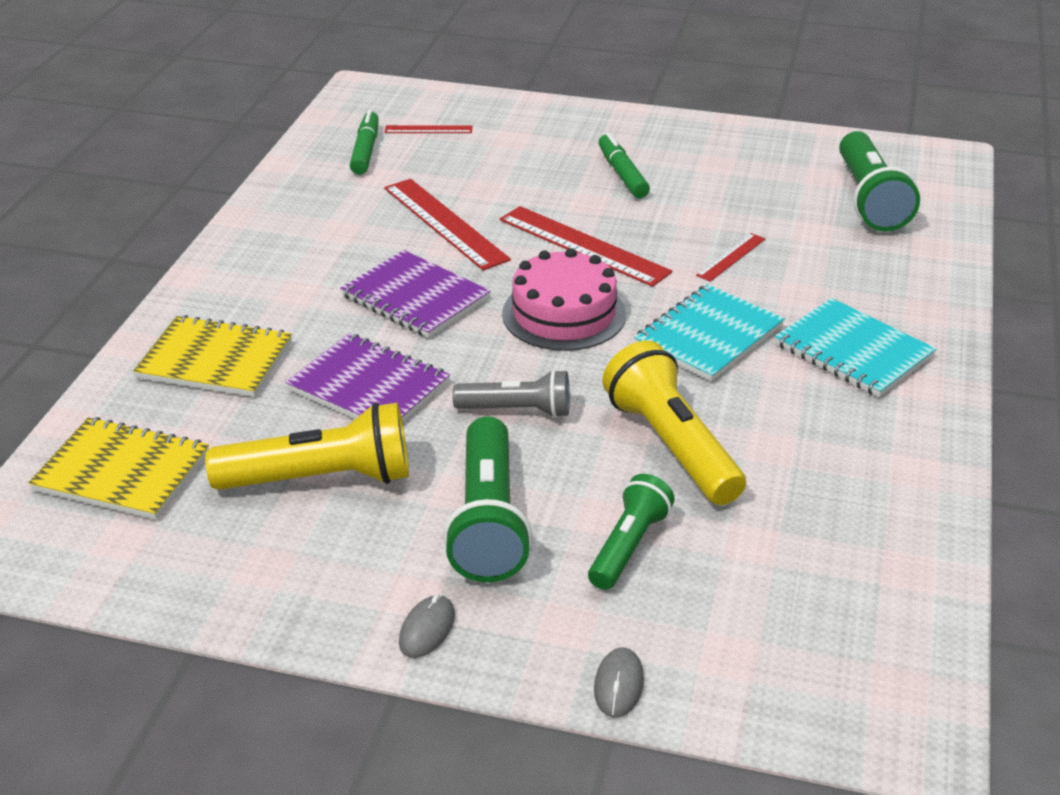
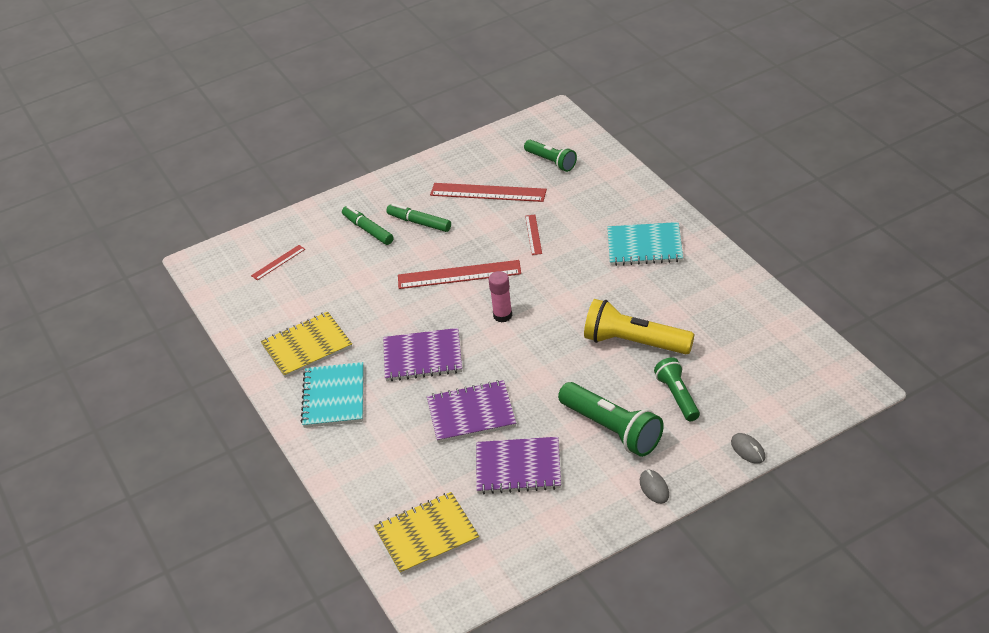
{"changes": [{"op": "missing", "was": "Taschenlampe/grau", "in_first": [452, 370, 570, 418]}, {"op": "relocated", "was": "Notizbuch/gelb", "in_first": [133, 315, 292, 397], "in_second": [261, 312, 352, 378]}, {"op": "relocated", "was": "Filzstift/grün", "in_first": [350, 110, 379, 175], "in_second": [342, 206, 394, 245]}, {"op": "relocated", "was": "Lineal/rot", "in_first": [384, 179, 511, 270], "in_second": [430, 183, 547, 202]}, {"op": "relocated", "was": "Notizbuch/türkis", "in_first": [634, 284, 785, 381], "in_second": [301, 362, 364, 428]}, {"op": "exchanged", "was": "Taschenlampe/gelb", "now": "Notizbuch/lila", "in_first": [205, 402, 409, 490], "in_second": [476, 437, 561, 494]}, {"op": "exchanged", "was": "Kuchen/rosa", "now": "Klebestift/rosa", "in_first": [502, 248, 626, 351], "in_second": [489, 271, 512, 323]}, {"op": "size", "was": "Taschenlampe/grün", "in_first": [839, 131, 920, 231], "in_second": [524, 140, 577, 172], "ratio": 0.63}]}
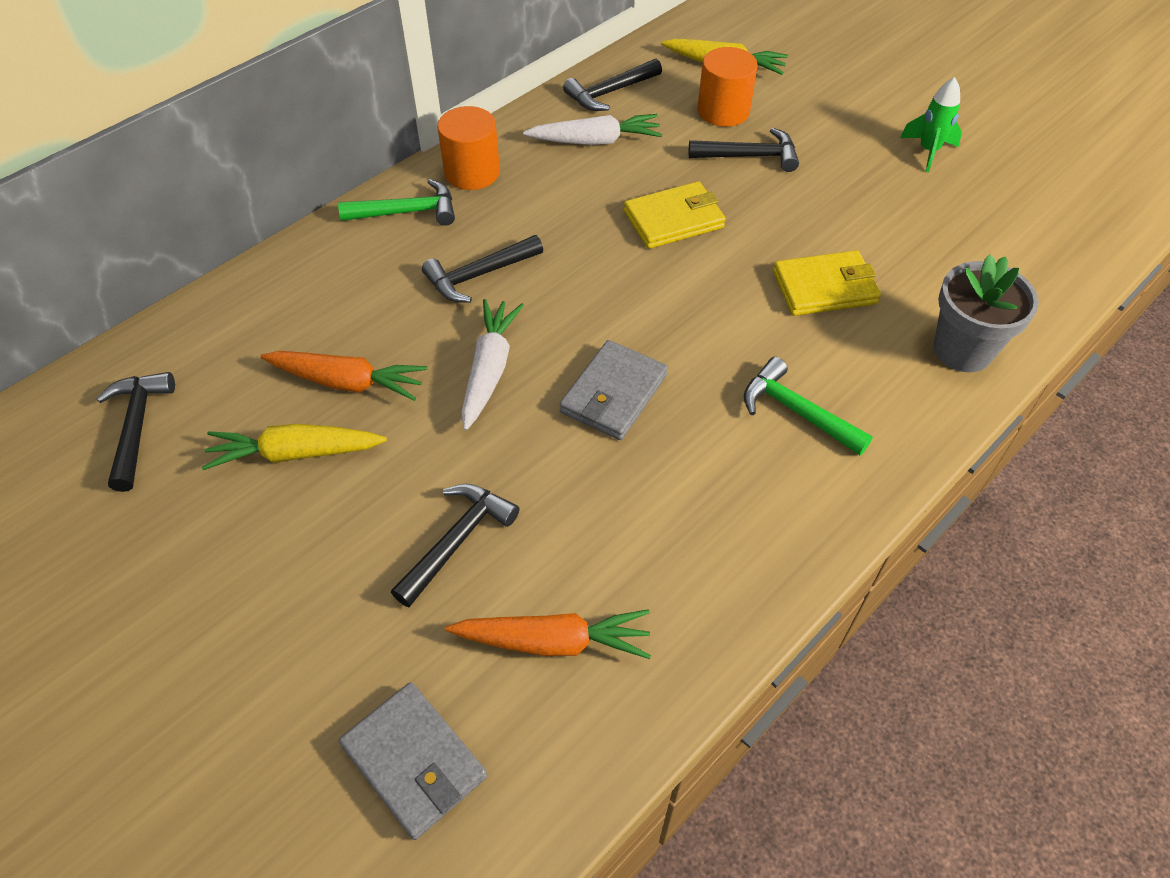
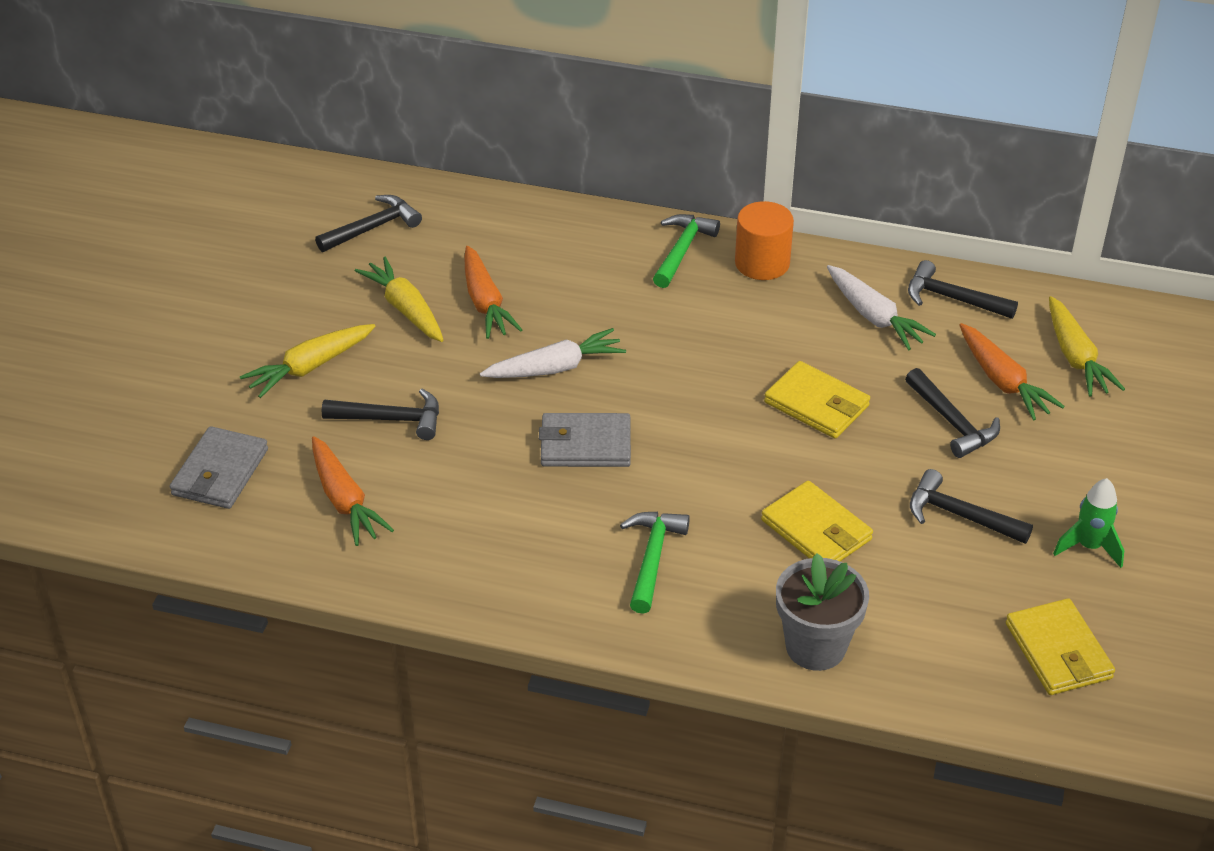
{"changes": [{"op": "appeared", "now": "Karotte/gelb", "in_second": [240, 324, 375, 398]}, {"op": "appeared", "now": "Geldbörse/gelb", "in_second": [1006, 598, 1115, 695]}, {"op": "relocated", "was": "Hammer/schwarz", "in_first": [422, 235, 543, 303], "in_second": [910, 469, 1033, 544]}, {"op": "exchanged", "was": "Vollzylinder/orange", "now": "Karotte/orange", "in_first": [697, 47, 758, 127], "in_second": [959, 323, 1065, 420]}, {"op": "spun", "was": "Hammer/grün", "in_first": [338, 179, 455, 226], "in_second": [653, 214, 720, 288], "clockwise": -120}]}
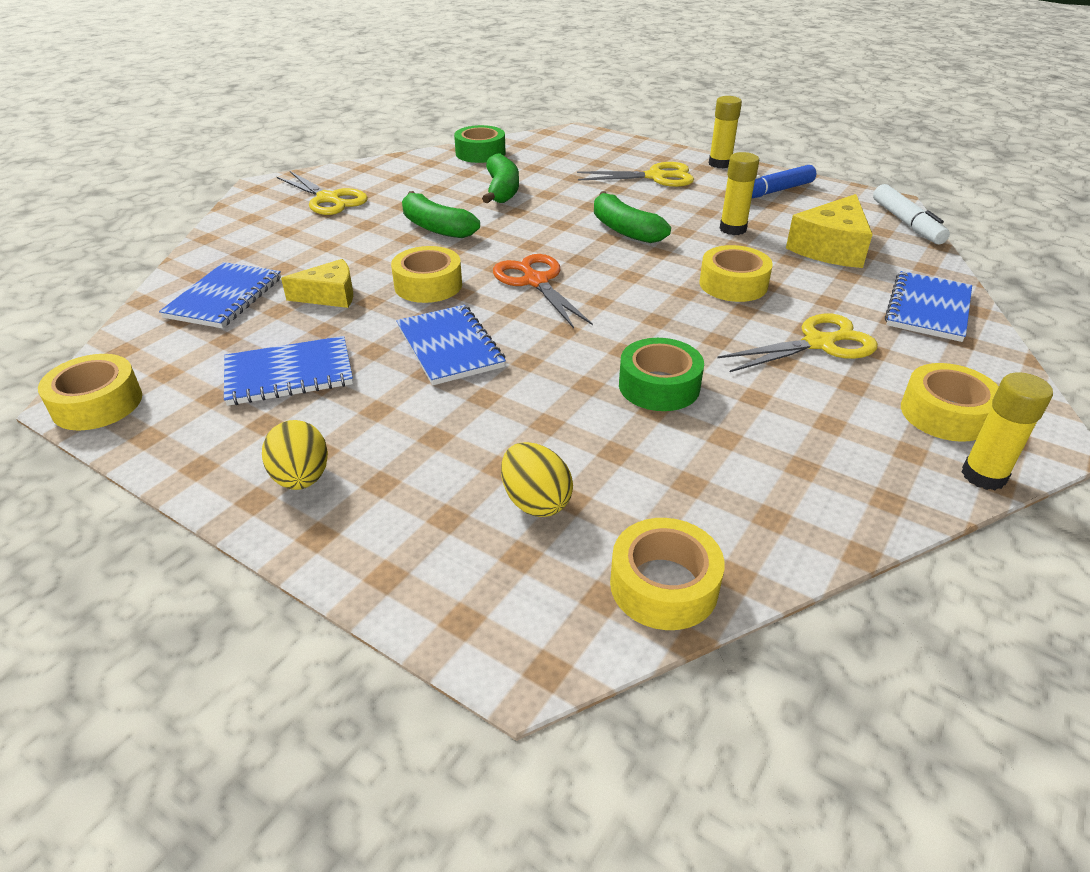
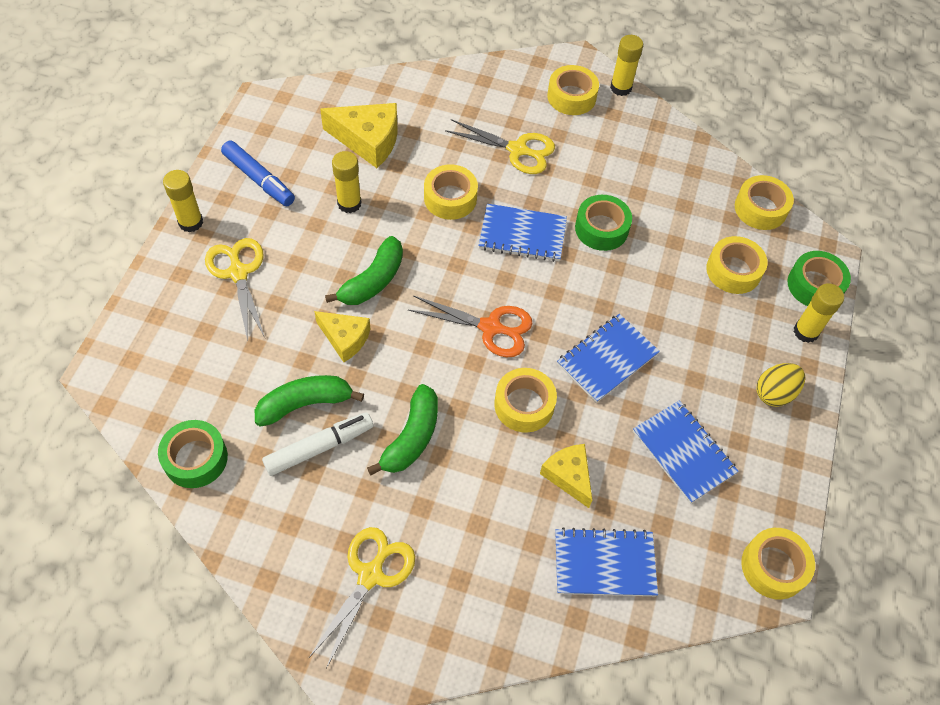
{"changes": [{"op": "appeared", "now": "Käse/gelb", "in_second": [314, 311, 370, 362]}, {"op": "appeared", "now": "Klebeband/grün", "in_second": [787, 251, 851, 306]}, {"op": "appeared", "now": "Klebestift/gelb", "in_second": [794, 283, 844, 343]}, {"op": "relocated", "was": "Filzstift/weiß", "in_first": [873, 184, 950, 244], "in_second": [262, 412, 373, 476]}, {"op": "relocated", "was": "Notizbuch/blau", "in_first": [885, 271, 972, 342], "in_second": [478, 204, 567, 262]}, {"op": "exchanged", "was": "Ei/gelb", "now": "Klebeband/gelb", "in_first": [501, 442, 573, 517], "in_second": [706, 236, 768, 294]}, {"op": "spun", "was": "Schere/orange", "in_first": [493, 254, 593, 328], "in_second": [408, 295, 533, 357], "clockwise": -120}, {"op": "spun", "was": "Schere/gelb", "in_first": [717, 314, 878, 372], "in_second": [445, 119, 555, 174], "clockwise": 150}]}
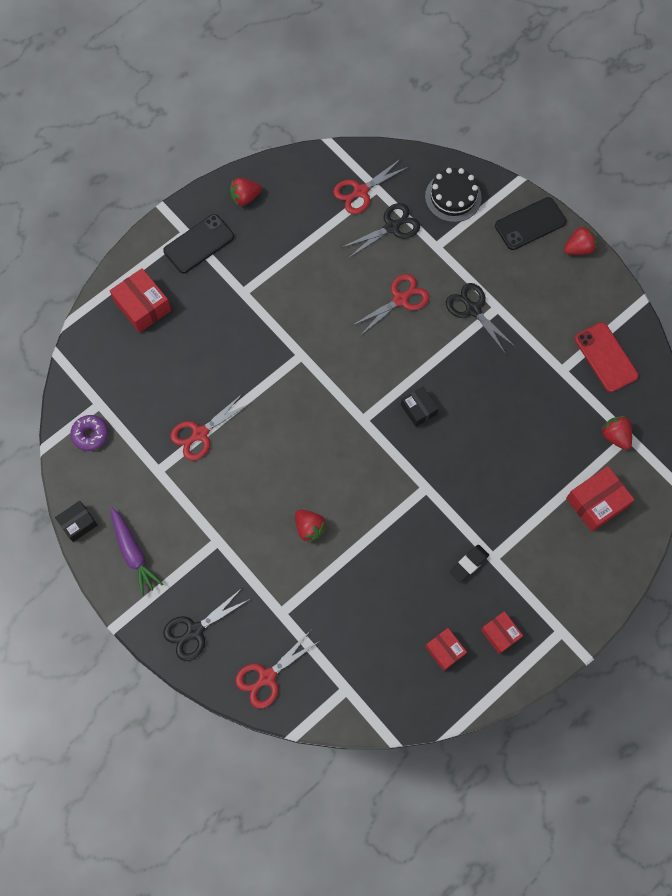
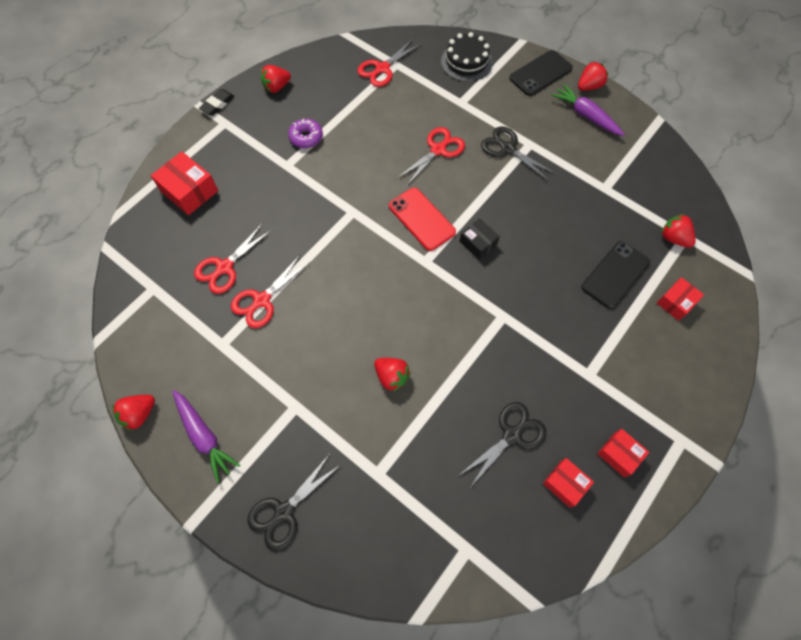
{"changes": [{"op": "appeared", "now": "Karotte/lila", "in_second": [551, 84, 625, 136]}, {"op": "relocated", "was": "Donut/lila", "in_first": [70, 415, 109, 451], "in_second": [288, 119, 323, 148]}, {"op": "relocated", "was": "Handy/schwarz", "in_first": [163, 214, 234, 273], "in_second": [581, 241, 650, 309]}, {"op": "relocated", "was": "Schere/rot", "in_first": [235, 630, 320, 709], "in_second": [194, 223, 272, 294]}, {"op": "relocated", "was": "Schere/schwarz", "in_first": [341, 203, 420, 258], "in_second": [458, 402, 546, 486]}, {"op": "relocated", "was": "Radiergummi/schwarz", "in_first": [450, 545, 489, 583], "in_second": [199, 89, 234, 116]}, {"op": "relocated", "was": "Handy/rot", "in_first": [574, 322, 639, 392], "in_second": [389, 188, 456, 251]}, {"op": "exchanged", "was": "Schachtel/schwarz", "now": "Erdbeere/rot", "in_first": [55, 501, 98, 542], "in_second": [112, 395, 155, 431]}, {"op": "size", "was": "Schachtel/rot", "in_first": [566, 466, 635, 532], "in_second": [657, 277, 704, 321], "ratio": 0.63}]}
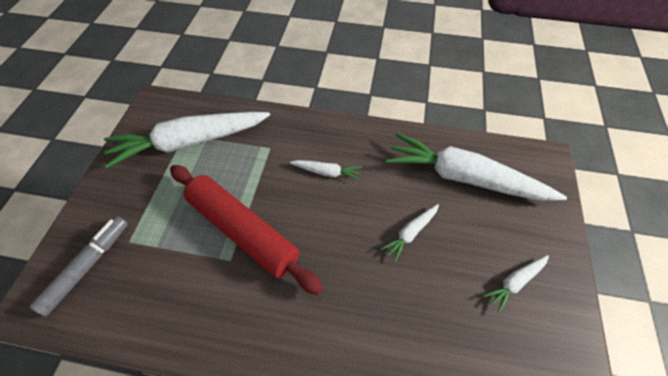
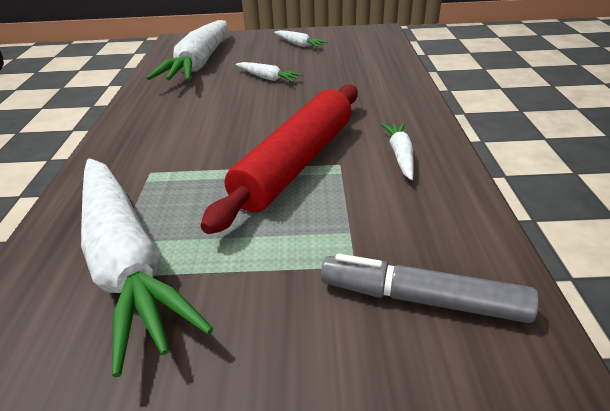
{"changes": [{"op": "relocated", "was": "Karotte/weiß", "in_first": [290, 160, 362, 181], "in_second": [381, 123, 414, 180]}]}
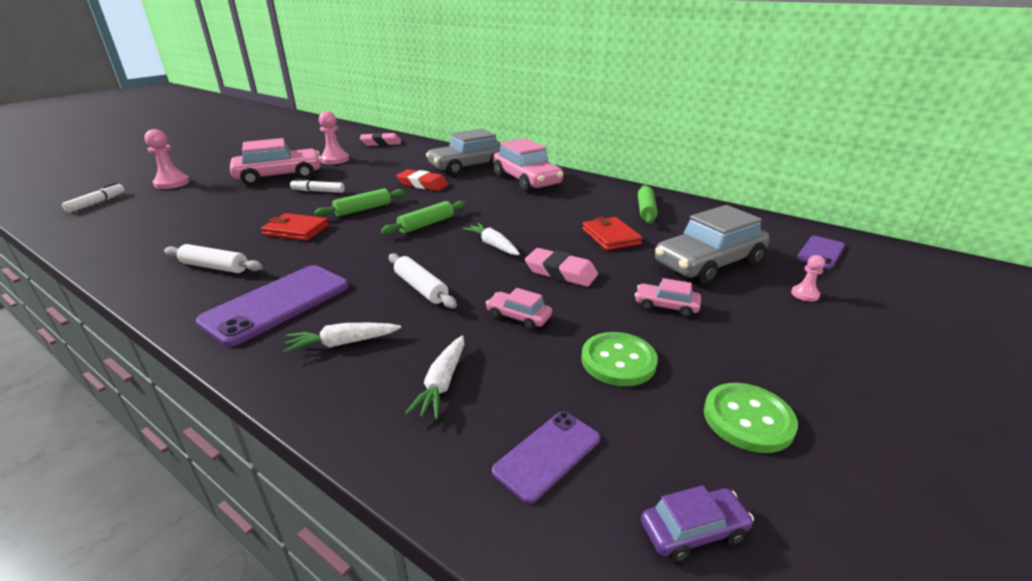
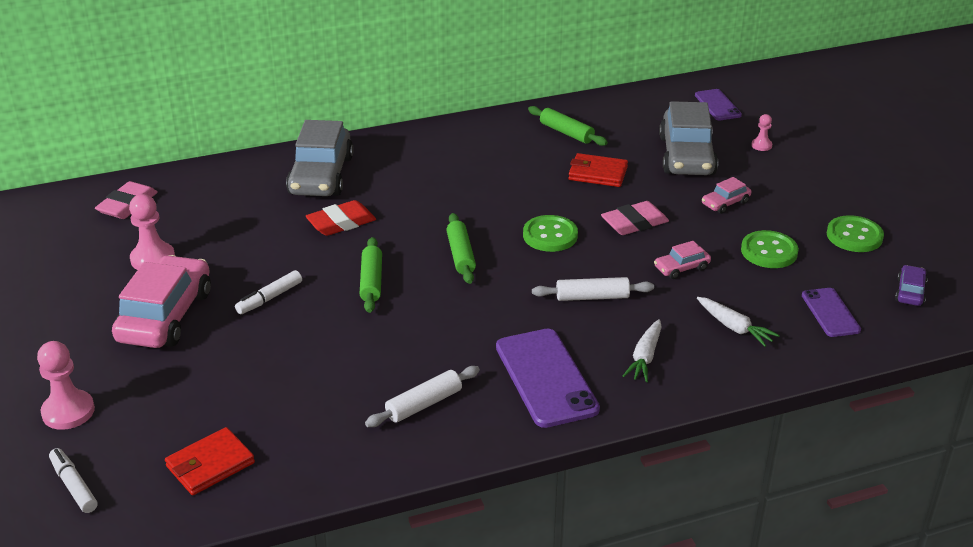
{"changes": [{"op": "missing", "was": "Auto/rosa", "in_first": [493, 138, 563, 192]}, {"op": "relocated", "was": "Geldbörse/rot", "in_first": [261, 213, 329, 241], "in_second": [165, 427, 255, 495]}, {"op": "exchanged", "was": "Karotte/weiß", "now": "Knopf/grün", "in_first": [463, 223, 520, 255], "in_second": [523, 215, 578, 252]}]}
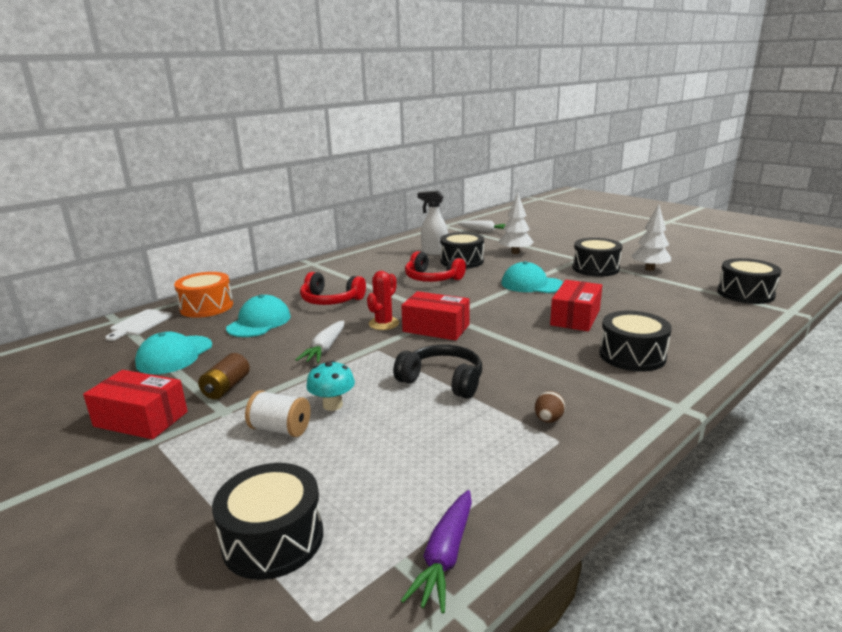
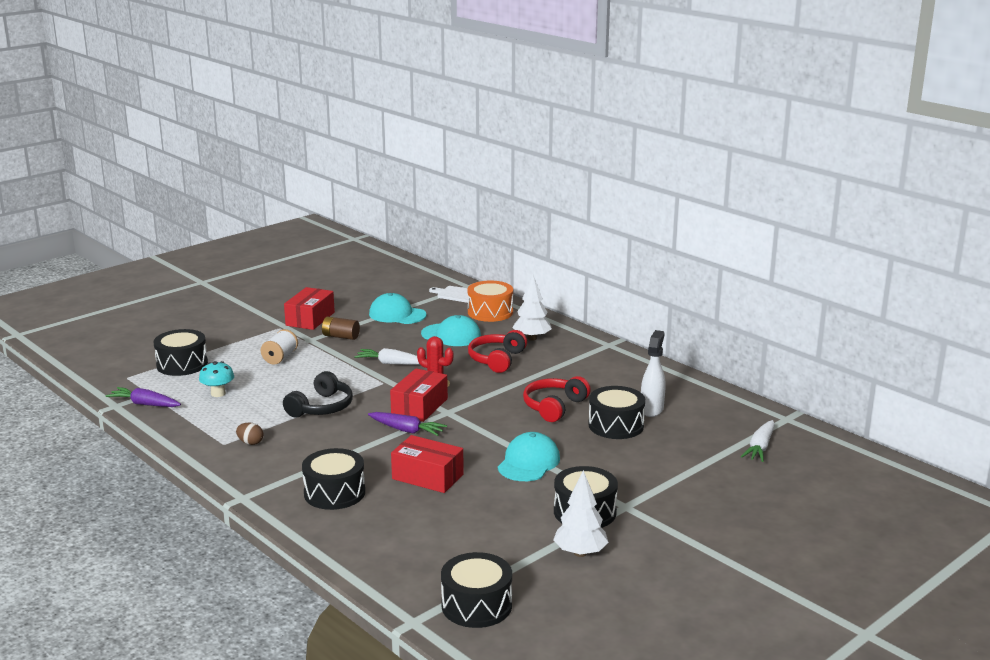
{"changes": [{"op": "appeared", "now": "Karotte/lila", "in_second": [368, 412, 447, 436]}, {"op": "relocated", "was": "Pilz/türkis", "in_first": [306, 360, 355, 411], "in_second": [199, 361, 234, 397]}, {"op": "relocated", "was": "Baum/weiß", "in_first": [499, 194, 533, 254], "in_second": [512, 275, 552, 341]}]}
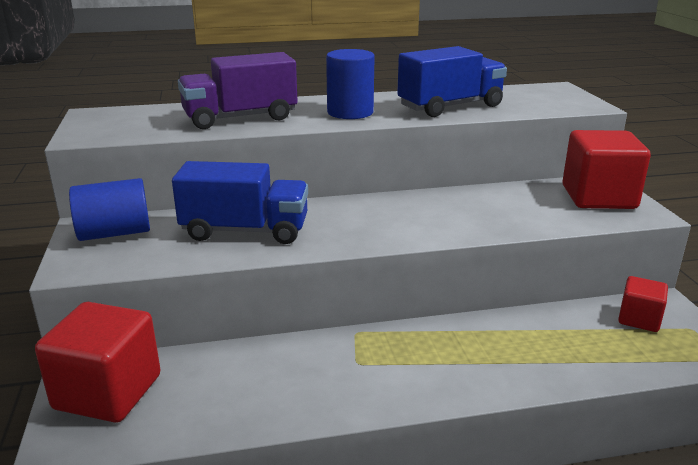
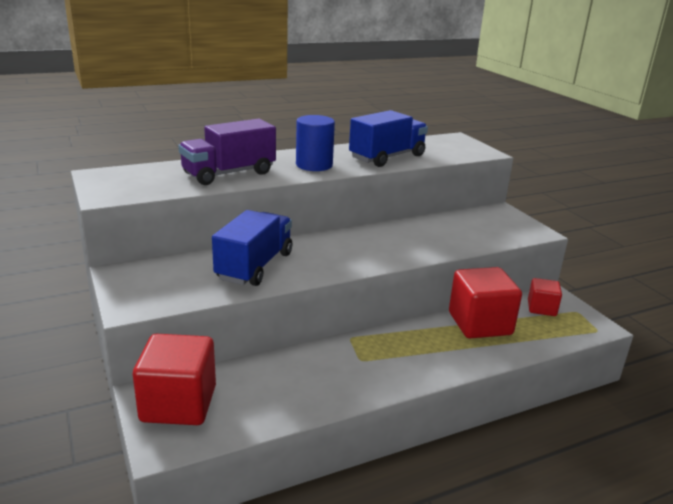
{"changes": [{"op": "missing", "was": "Vollzylinder/blau", "in_first": [69, 178, 150, 241]}, {"op": "relocated", "was": "Kubus/rot", "in_first": [562, 130, 651, 209], "in_second": [449, 267, 522, 338]}, {"op": "spun", "was": "Lastwagen/blau", "in_first": [172, 161, 308, 244], "in_second": [212, 210, 292, 286], "clockwise": -60}]}
